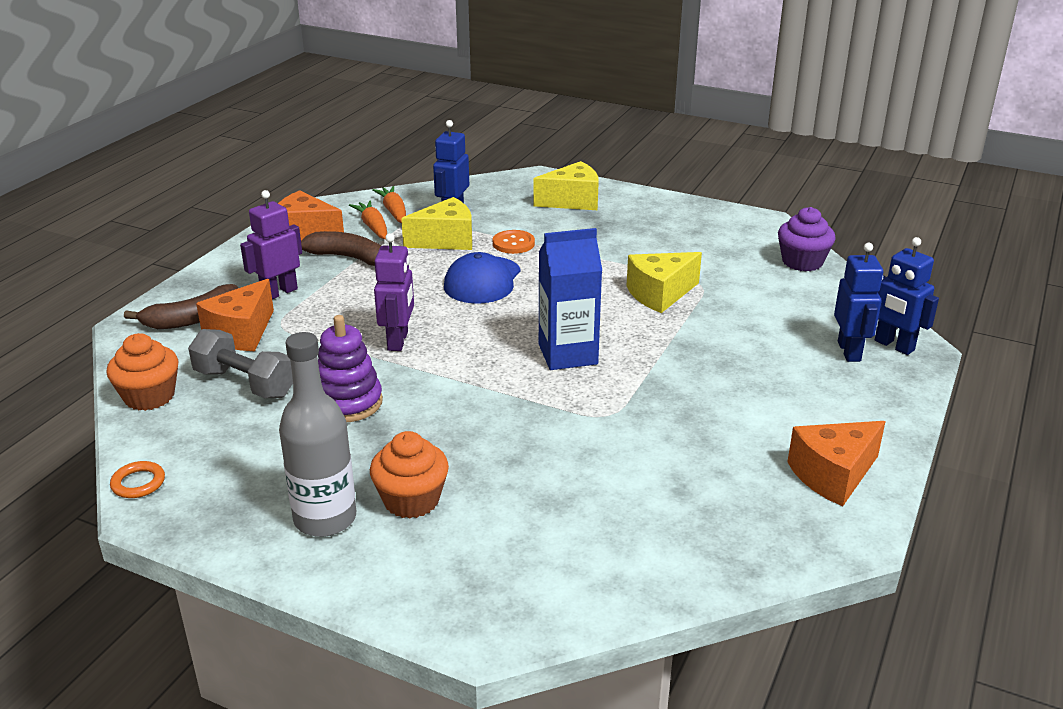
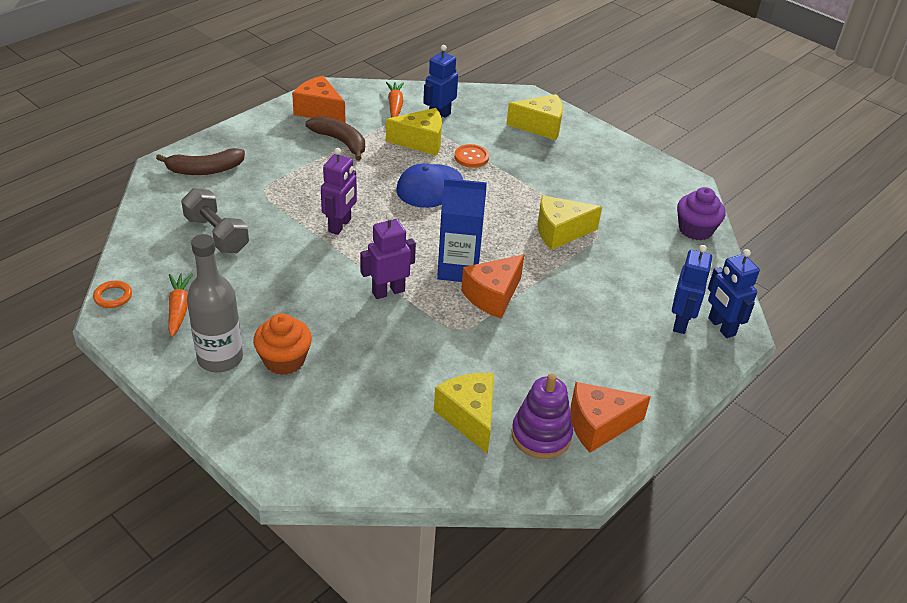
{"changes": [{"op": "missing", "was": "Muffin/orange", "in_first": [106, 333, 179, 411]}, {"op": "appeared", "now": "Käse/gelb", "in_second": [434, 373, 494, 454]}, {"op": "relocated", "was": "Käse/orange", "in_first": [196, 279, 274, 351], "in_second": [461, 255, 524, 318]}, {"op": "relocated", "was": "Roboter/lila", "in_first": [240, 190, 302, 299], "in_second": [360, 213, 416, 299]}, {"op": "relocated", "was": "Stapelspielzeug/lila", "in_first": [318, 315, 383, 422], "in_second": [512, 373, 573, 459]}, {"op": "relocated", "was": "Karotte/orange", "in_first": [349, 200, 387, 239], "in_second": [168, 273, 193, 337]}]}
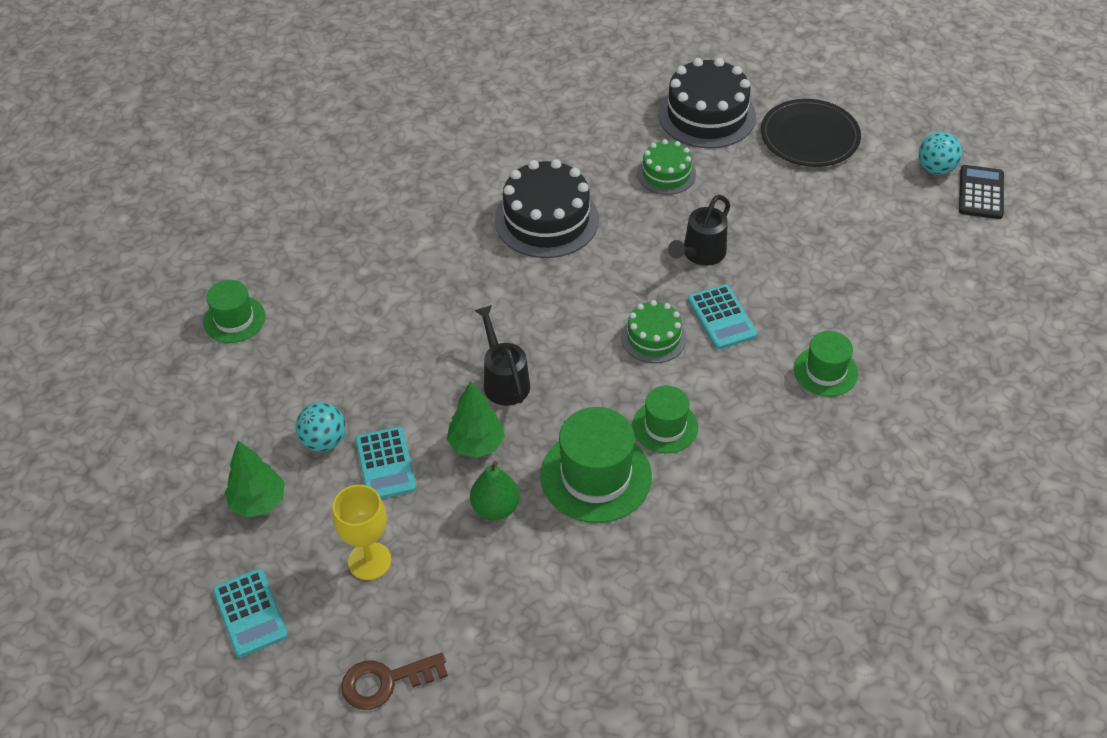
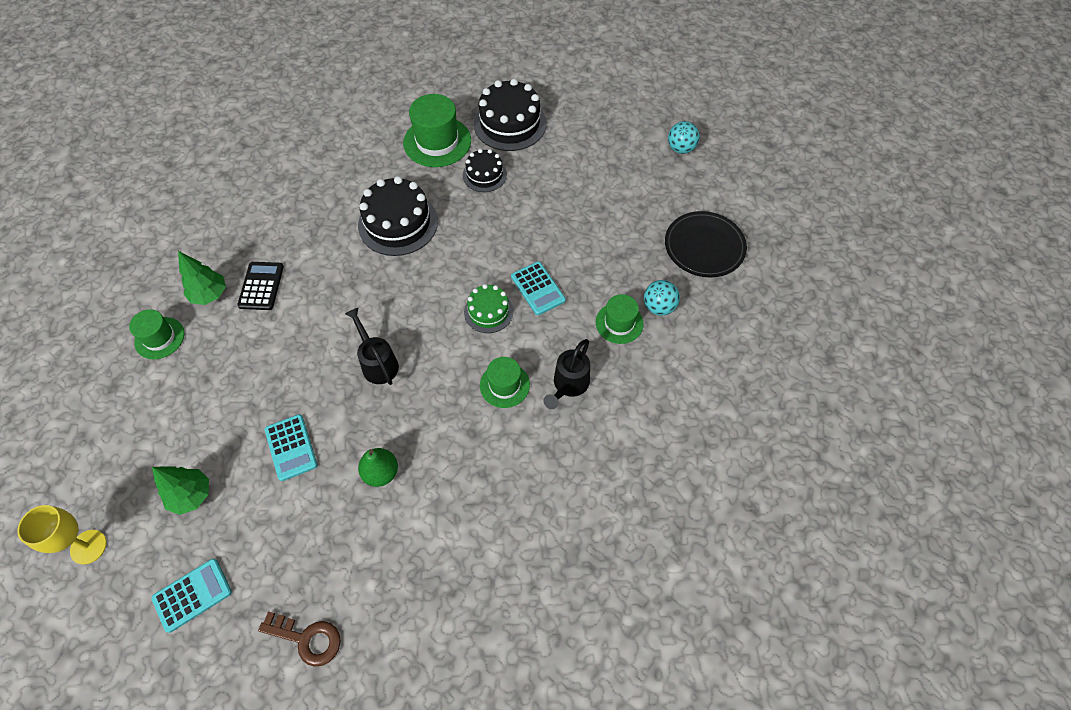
{"changes": [{"op": "relocated", "was": "Ball/türkis", "in_first": [296, 402, 346, 452], "in_second": [644, 280, 680, 316]}, {"op": "relocated", "was": "Kelch/gelb", "in_first": [332, 485, 391, 580], "in_second": [17, 505, 107, 565]}, {"op": "relocated", "was": "Baum/grün", "in_first": [446, 381, 505, 458], "in_second": [178, 251, 226, 305]}, {"op": "relocated", "was": "Hut/grün", "in_first": [540, 407, 652, 523], "in_second": [403, 94, 471, 167]}, {"op": "relocated", "was": "Gießkanne/schwarz", "in_first": [668, 195, 730, 266], "in_second": [544, 339, 590, 409]}, {"op": "relocated", "was": "Teller/schwarz", "in_first": [761, 99, 861, 167], "in_second": [665, 211, 747, 277]}, {"op": "relocated", "was": "Taschenrechner/schwarz", "in_first": [959, 165, 1004, 219], "in_second": [237, 262, 284, 310]}, {"op": "colour", "was": "Kuchen/grün", "now": "Kuchen/schwarz", "in_first": [637, 139, 696, 195], "in_second": [463, 149, 507, 192]}, {"op": "spun", "was": "Taschenrechner/türkis", "in_first": [213, 569, 288, 657], "in_second": [151, 559, 232, 633], "clockwise": -90}, {"op": "spun", "was": "Schlüssel/braun", "in_first": [341, 653, 448, 710], "in_second": [258, 611, 341, 667], "clockwise": -135}]}
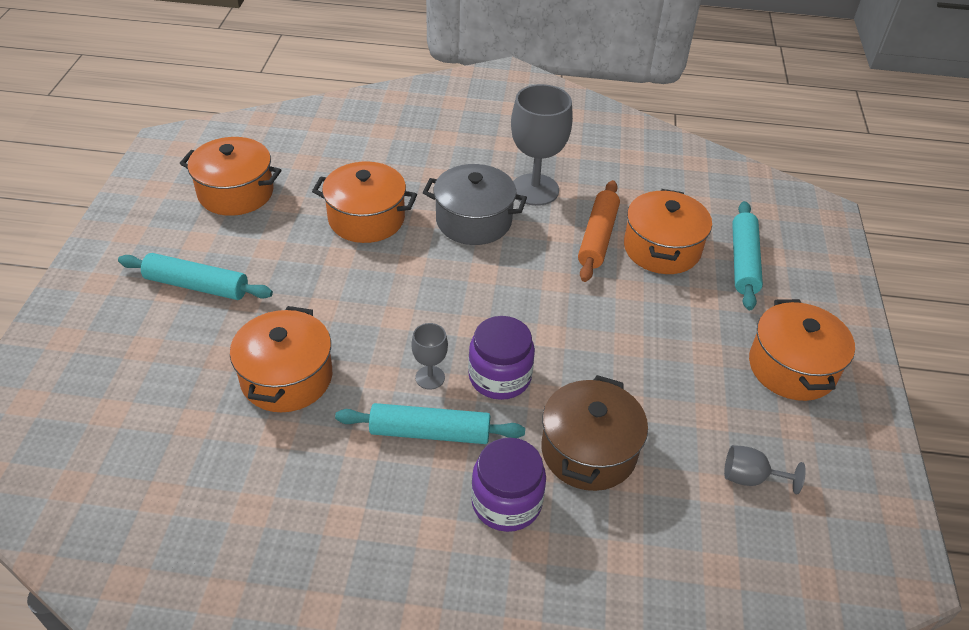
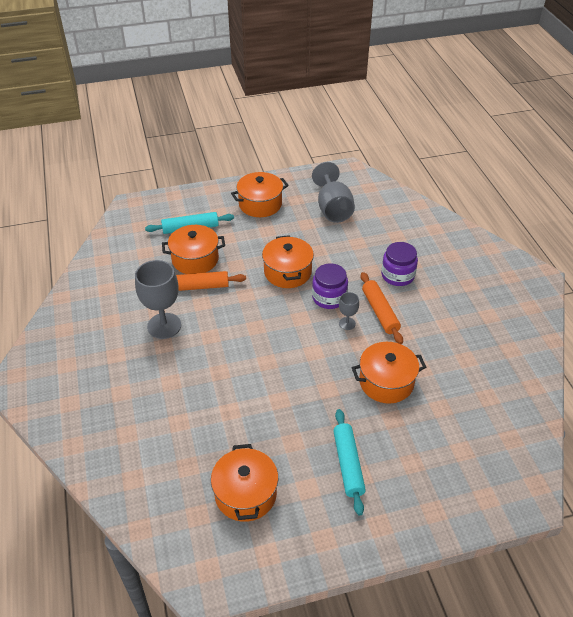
{"changes": [{"op": "missing", "was": "Kochtopf/grau", "in_first": [423, 164, 527, 245]}, {"op": "missing", "was": "Kochtopf/braun", "in_first": [542, 375, 648, 491]}, {"op": "relocated", "was": "Kochtopf/orange", "in_first": [312, 162, 417, 243], "in_second": [262, 235, 314, 288]}, {"op": "colour", "was": "Nudelholz/türkis", "now": "Nudelholz/orange", "in_first": [335, 403, 525, 444], "in_second": [361, 272, 403, 344]}, {"op": "size", "was": "Kelch/grau", "in_first": [724, 445, 806, 494], "in_second": [312, 162, 355, 223], "ratio": 2.02}]}
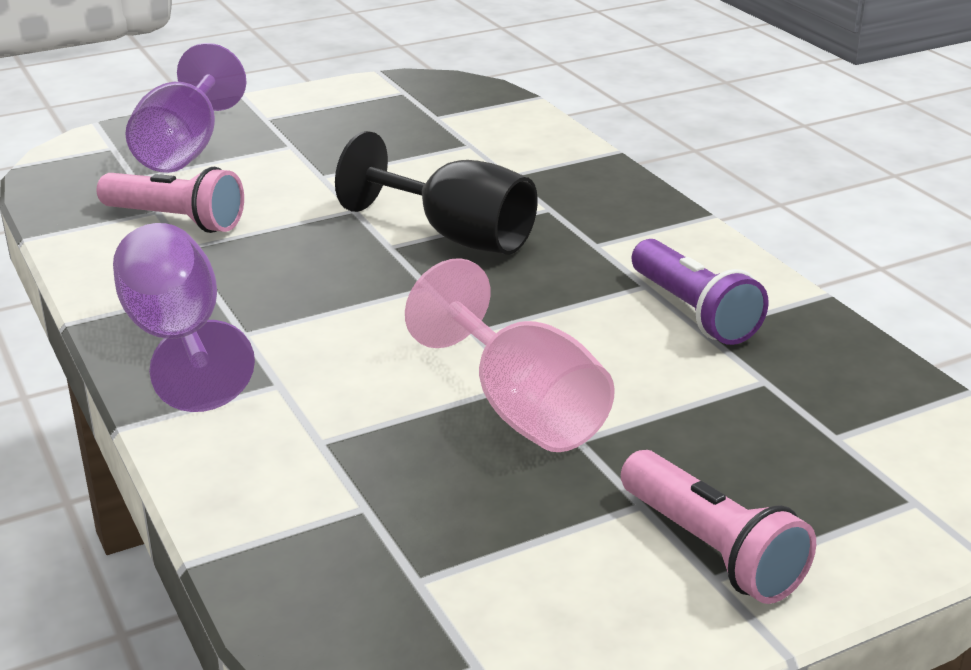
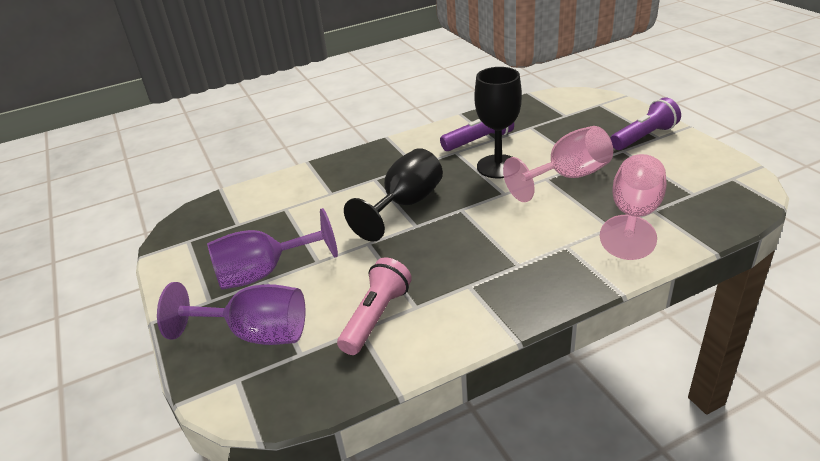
{"changes": [{"op": "appeared", "now": "Kelch/schwarz", "in_second": [474, 67, 522, 178]}, {"op": "appeared", "now": "Kelch/rosa", "in_second": [600, 154, 667, 260]}, {"op": "relocated", "was": "Kelch/lila", "in_first": [113, 223, 255, 412], "in_second": [207, 208, 338, 290]}, {"op": "colour", "was": "Taschenlampe/rosa", "now": "Taschenlampe/lila", "in_first": [621, 450, 816, 604], "in_second": [610, 97, 681, 150]}]}
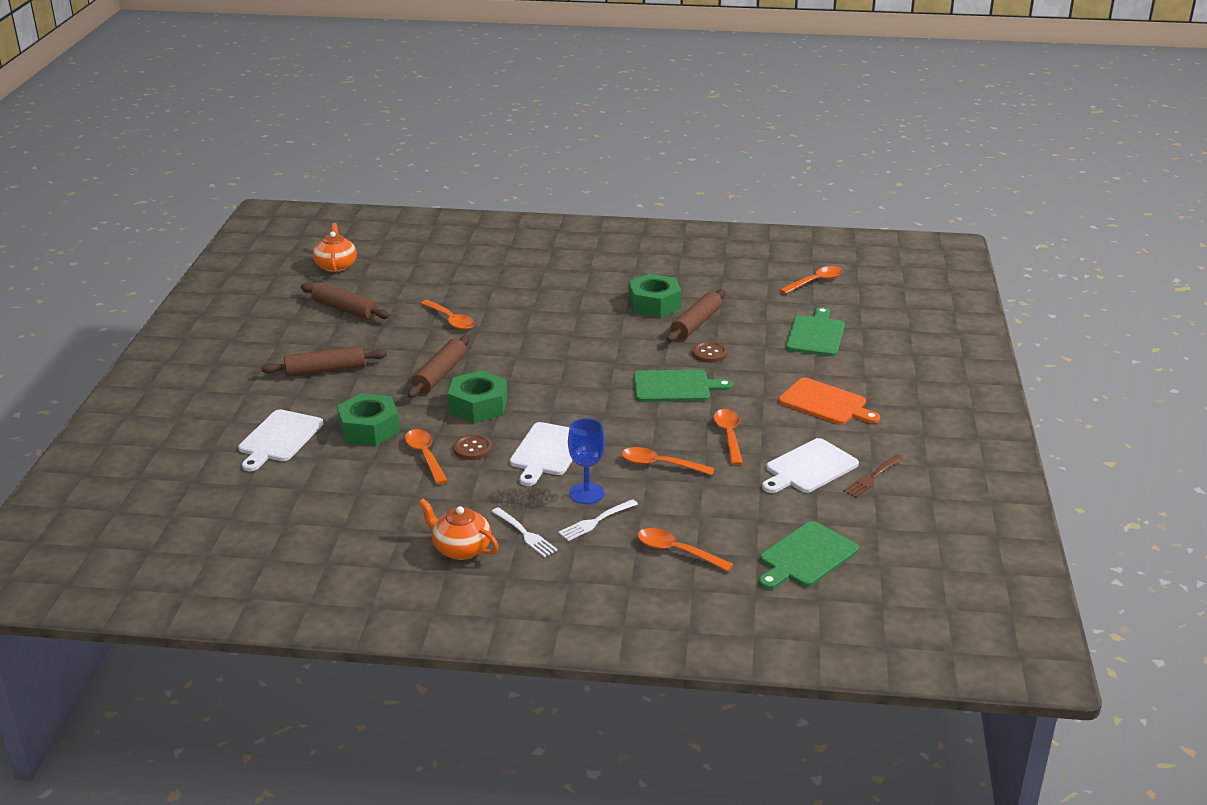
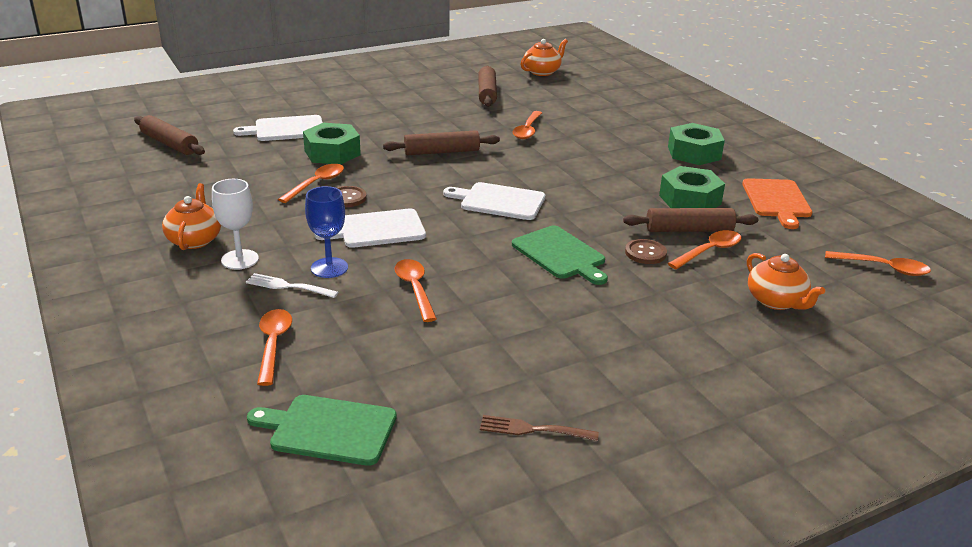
{"changes": [{"op": "relocated", "was": "Nudelholz/braun", "in_first": [261, 346, 387, 377], "in_second": [134, 115, 205, 155]}, {"op": "relocated", "was": "Sechskantmutter/grün", "in_first": [448, 371, 507, 423], "in_second": [668, 123, 725, 165]}, {"op": "relocated", "was": "Löffel/orange", "in_first": [713, 409, 743, 465], "in_second": [668, 230, 742, 269]}, {"op": "relocated", "was": "Schneidebrett/weiß", "in_first": [762, 438, 859, 493], "in_second": [443, 182, 545, 220]}, {"op": "relocated", "was": "Schneidebrett/orange", "in_first": [778, 378, 880, 424], "in_second": [742, 178, 812, 229]}, {"op": "exchanged", "was": "Gabel/weiß", "now": "Kelch/weiß", "in_first": [491, 507, 558, 557], "in_second": [212, 179, 259, 270]}, {"op": "exchanged", "was": "Schneidebrett/grün", "now": "Teekanne/orange", "in_first": [786, 307, 845, 356], "in_second": [747, 253, 825, 310]}]}
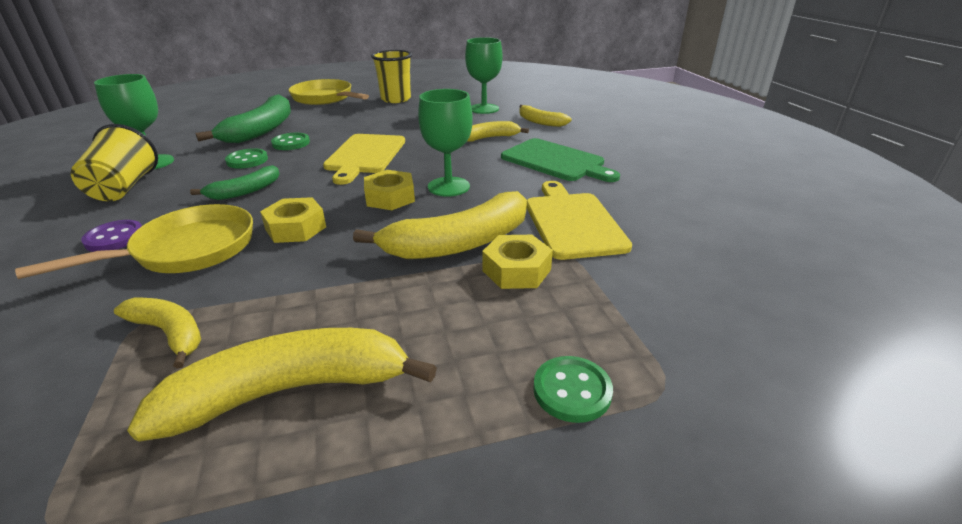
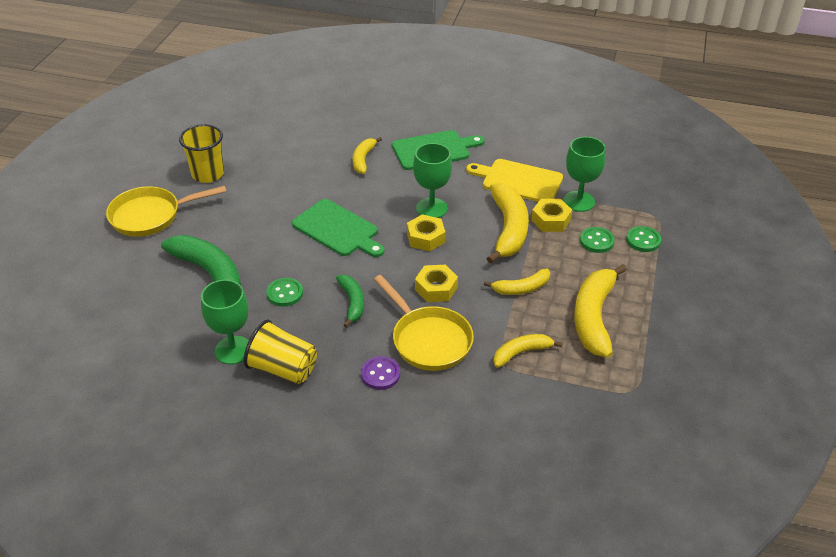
{"changes": [{"op": "relocated", "was": "Knopf/grün", "in_first": [271, 133, 310, 150], "in_second": [580, 227, 615, 253]}, {"op": "relocated", "was": "Kelch/grün", "in_first": [465, 37, 503, 114], "in_second": [563, 137, 606, 212]}, {"op": "relocated", "was": "Banane/gelb", "in_first": [519, 105, 572, 127], "in_second": [484, 268, 550, 295]}, {"op": "colour", "was": "Schneidebrett/gelb", "now": "Schneidebrett/grün", "in_first": [323, 134, 405, 185], "in_second": [292, 199, 385, 257]}, {"op": "spun", "was": "Pfanne/gelb", "in_first": [15, 204, 253, 279], "in_second": [374, 275, 474, 371], "clockwise": 150}]}
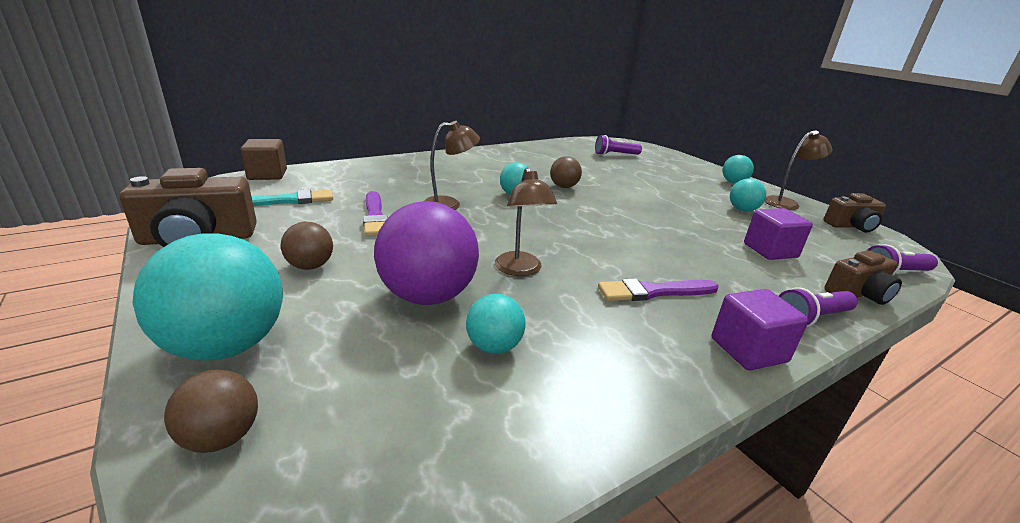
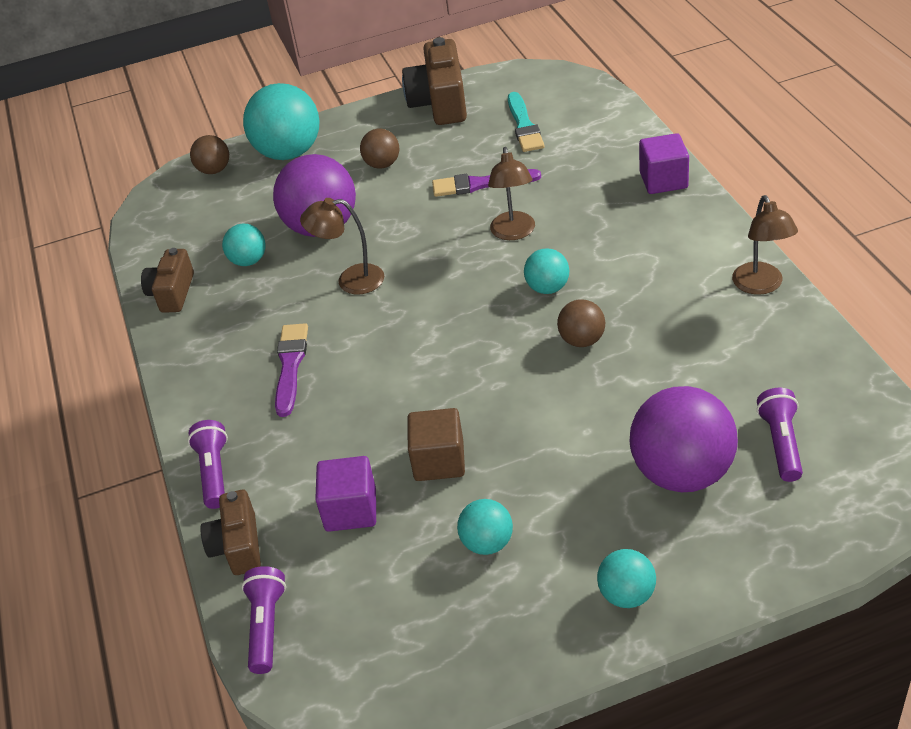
{"changes": [{"op": "appeared", "now": "Ball/lila", "in_second": [630, 386, 738, 492]}, {"op": "relocated", "was": "Kubus/braun", "in_first": [240, 139, 287, 180], "in_second": [407, 408, 465, 481]}, {"op": "relocated", "was": "Kubus/lila", "in_first": [712, 289, 809, 370], "in_second": [639, 133, 689, 194]}, {"op": "relocated", "was": "Lampe/braun", "in_first": [764, 131, 832, 210], "in_second": [732, 195, 798, 295]}, {"op": "relocated", "was": "Kamera/braun", "in_first": [824, 193, 886, 233], "in_second": [141, 248, 194, 313]}]}
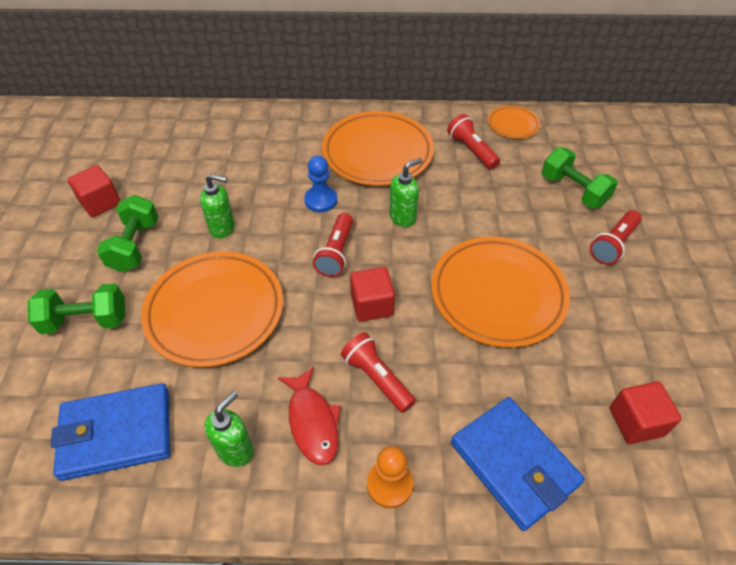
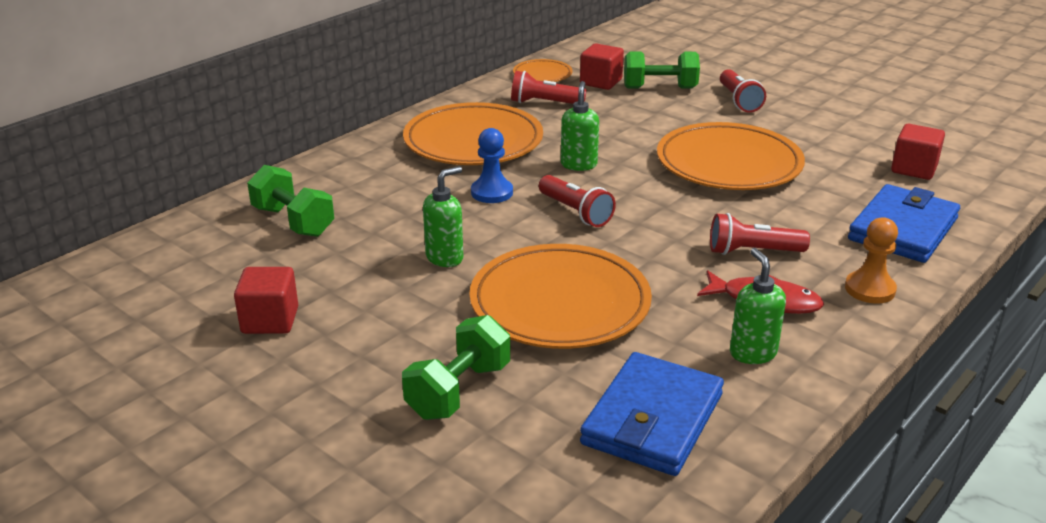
{"changes": [{"op": "relocated", "was": "Hantel/grün", "in_first": [96, 195, 158, 272], "in_second": [247, 165, 334, 237]}, {"op": "relocated", "was": "Kubus/rot", "in_first": [350, 267, 395, 322], "in_second": [580, 43, 624, 90]}, {"op": "spun", "was": "Geldbörse/blau", "in_first": [451, 397, 585, 531], "in_second": [848, 184, 960, 263], "clockwise": -60}]}
